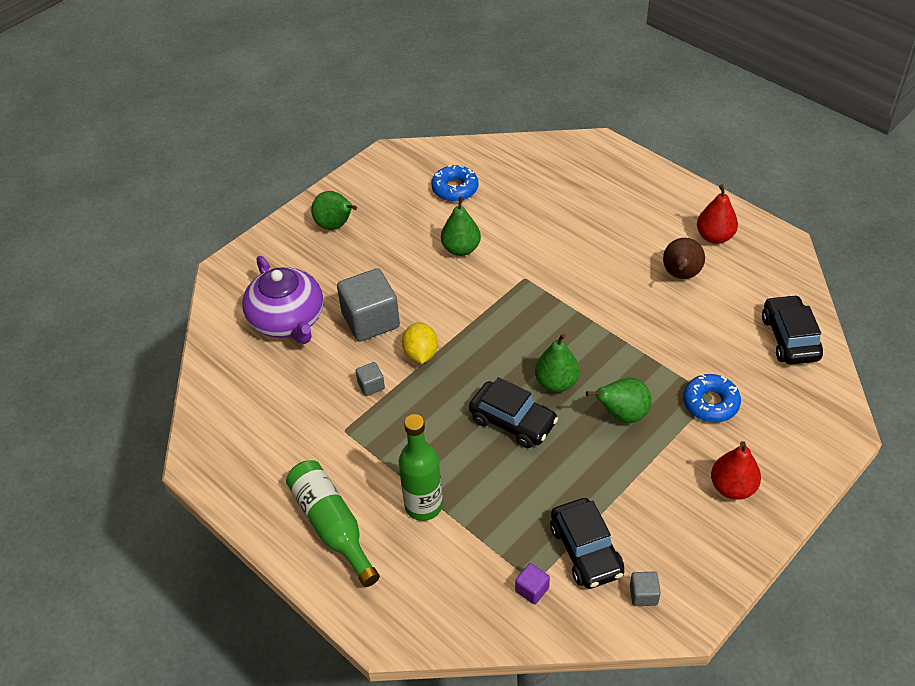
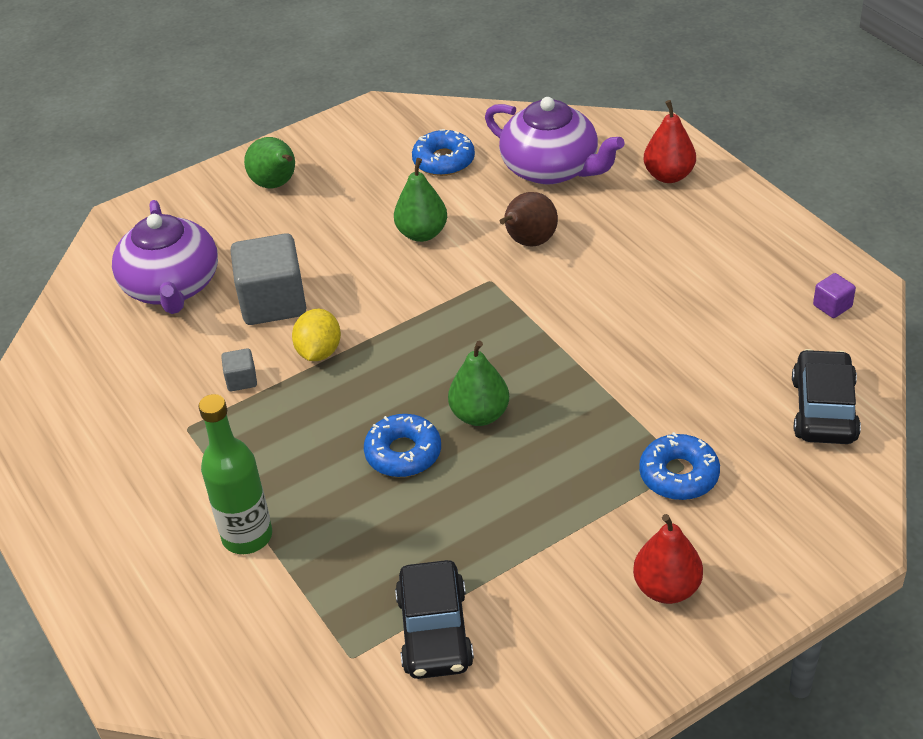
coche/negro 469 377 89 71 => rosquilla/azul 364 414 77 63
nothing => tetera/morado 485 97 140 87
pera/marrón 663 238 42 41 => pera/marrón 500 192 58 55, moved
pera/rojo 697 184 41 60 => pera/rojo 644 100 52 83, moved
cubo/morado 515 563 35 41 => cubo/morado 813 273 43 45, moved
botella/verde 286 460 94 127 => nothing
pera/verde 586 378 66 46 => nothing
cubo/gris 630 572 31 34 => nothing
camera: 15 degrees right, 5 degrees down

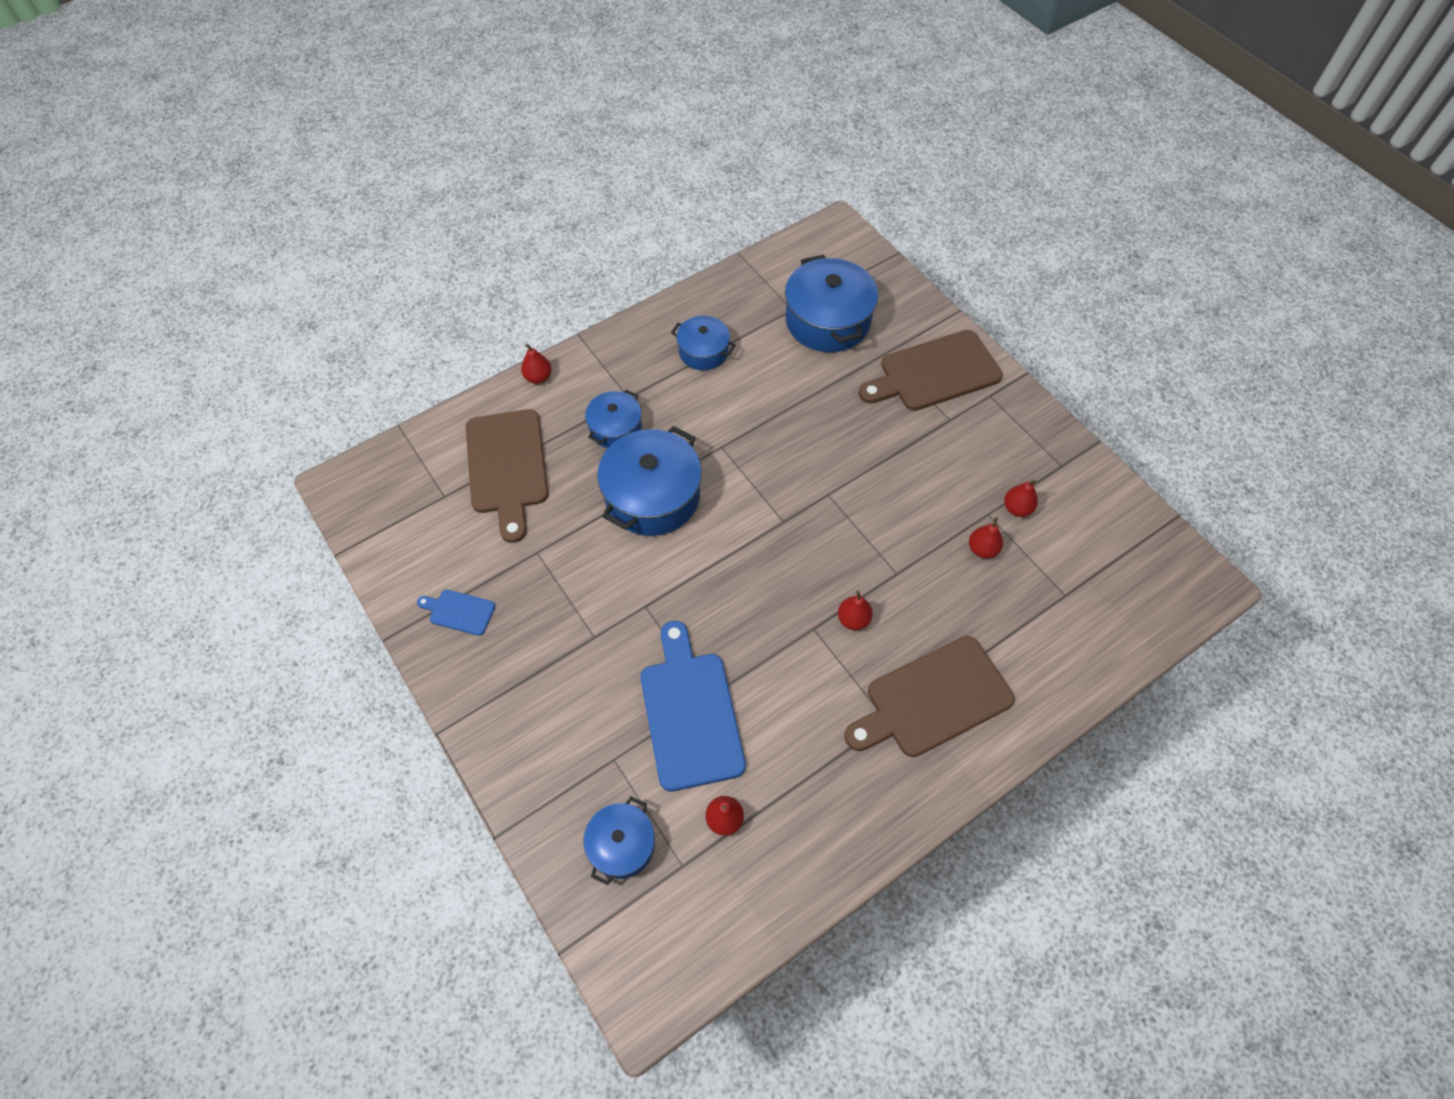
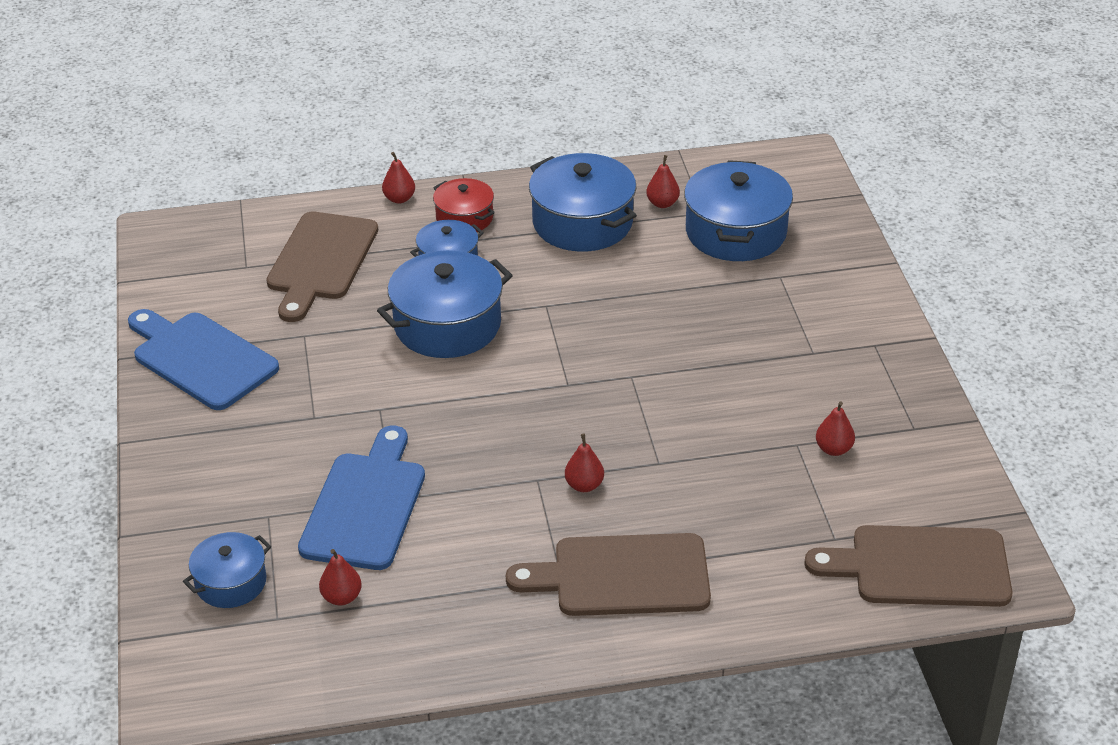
tabla de cortar/azul 417 590 78 46 => tabla de cortar/azul 128 309 151 101, x2.13
nothing => olla/rojo 433 178 62 54
olla/azul 671 316 65 54 => olla/azul 529 153 108 99, x1.74
pera/rojo 969 518 34 41 => pera/rojo 646 155 34 53, moved
tabla de cortar/marrón 858 330 145 81 => tabla de cortar/marrón 804 525 208 82, moved
camera: 25 degrees right, 20 degrees down

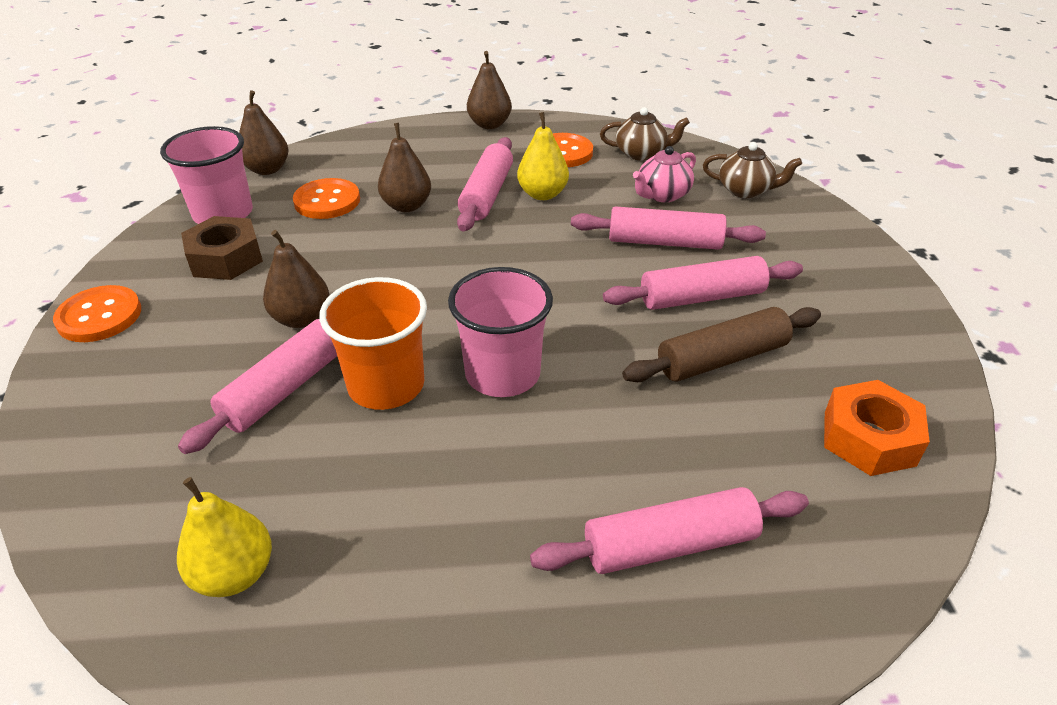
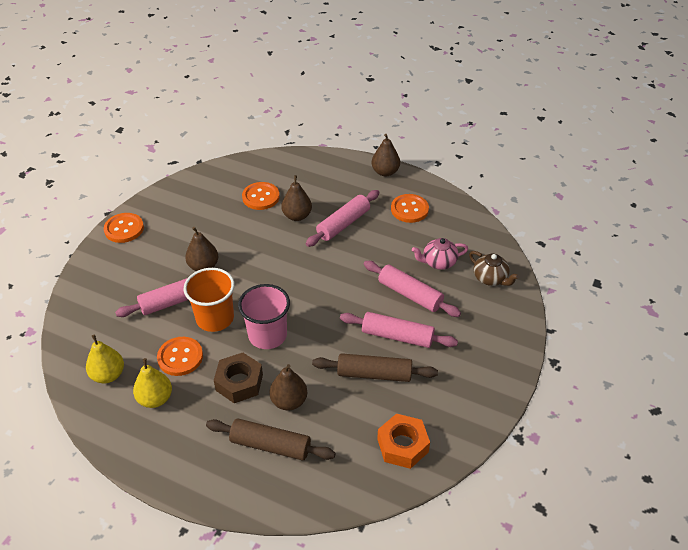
pera/amarillo 517 112 52 88 => pera/amarillo 133 358 39 50, moved
nothing => botón/naranja 157 337 46 39
rodillo/rosa 530 487 279 87 => rodillo/marrón 206 419 130 42
tuerca/marrón 181 216 82 64 => tuerca/marrón 214 353 49 50, moved
pera/marrón 239 90 49 85 => pera/marrón 269 364 38 46, moved
vaso/rosa 160 126 93 98 => nothing
tetera/marrón 600 107 90 54 => nothing
camera: 30 degrees right, 5 degrees up

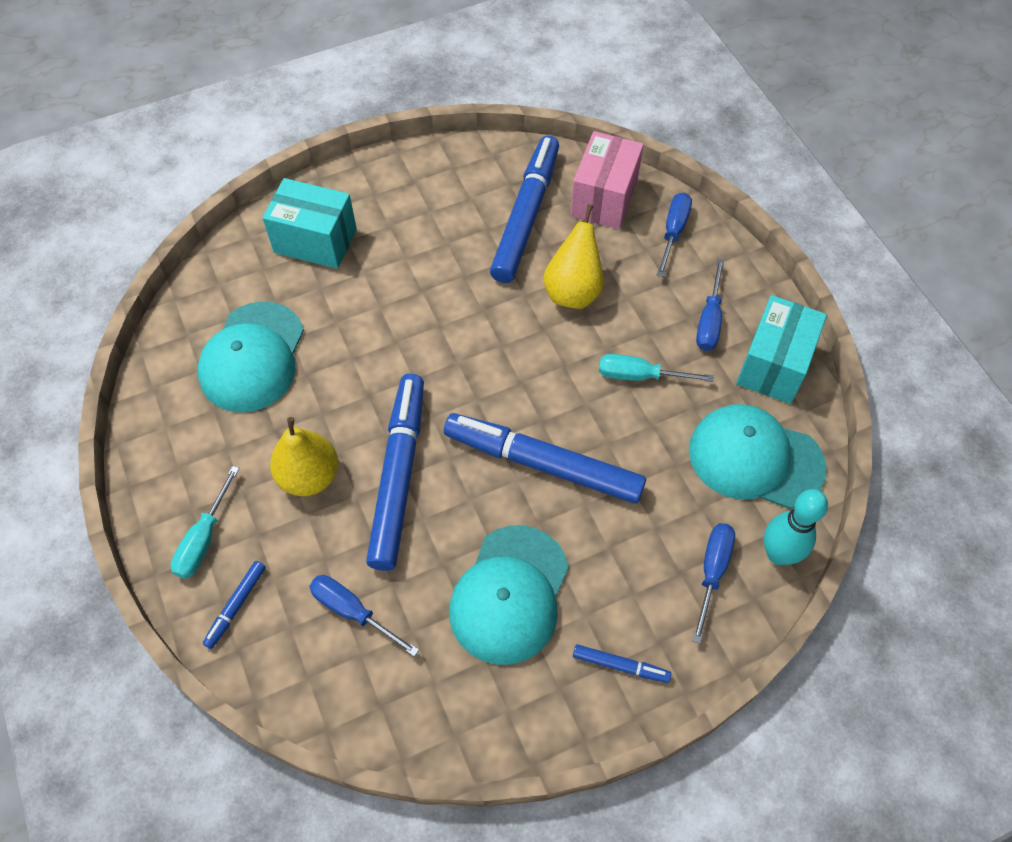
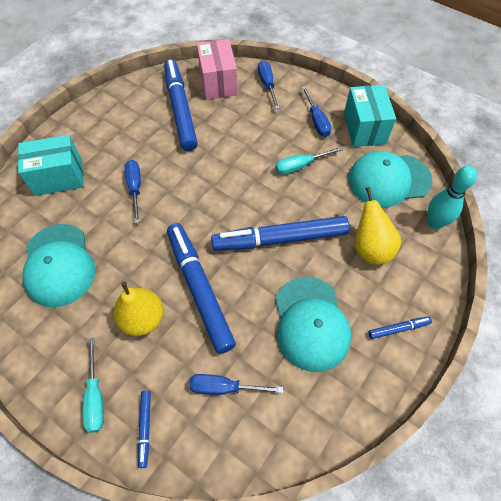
destornillador/azul 692 523 43 121 => destornillador/azul 124 160 17 63, moved
pera/amarillo 543 204 61 105 => pera/amarillo 355 187 46 77, moved
camera: 30 degrees left, 0 degrees up

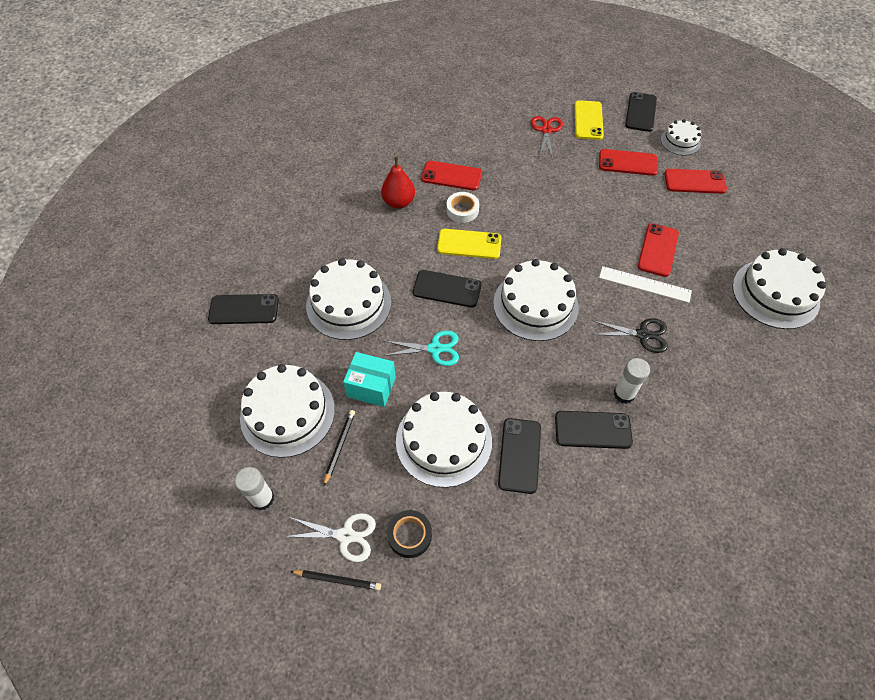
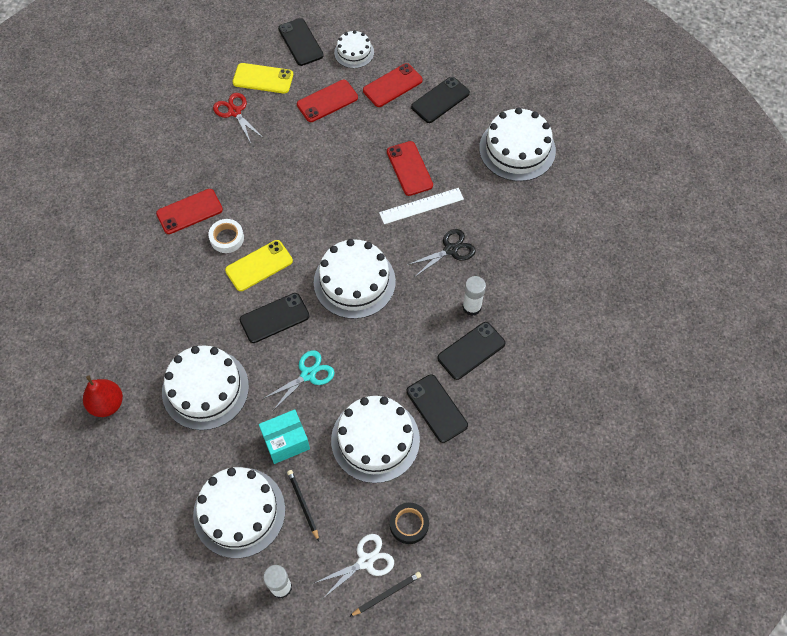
pera/rojo 381 157 34 52 => pera/rojo 83 375 40 42, moved
móvil/amarillo 574 100 30 40 => móvil/amarillo 233 63 60 31, 45 degrees counterclockwise
móvil/negro 208 294 71 30 => móvil/negro 411 77 59 46, moved
camera: 40 degrees left, 5 degrees up

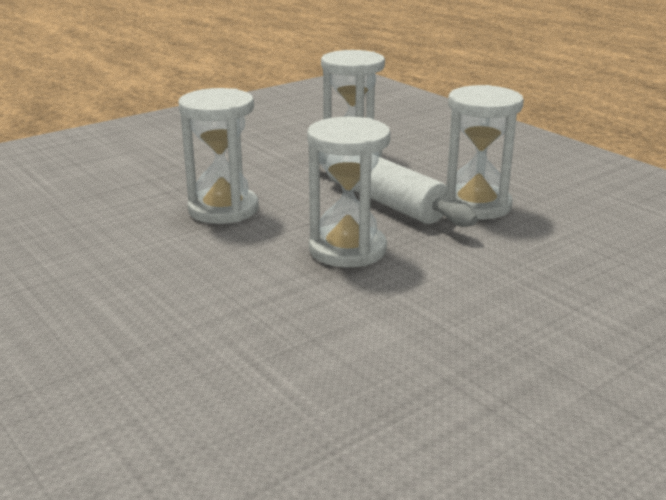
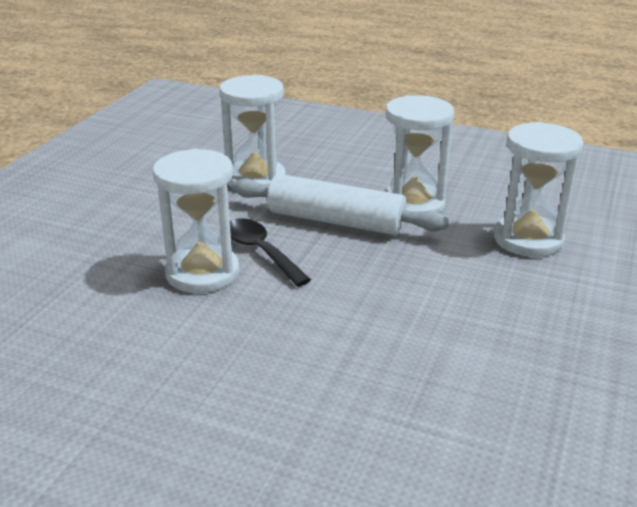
nothing => cuchara/negro 230 218 81 69
reloj de arena/blanco 307 117 84 151 => reloj de arena/blanco 494 122 89 135, moved
camera: 30 degrees left, 5 degrees up

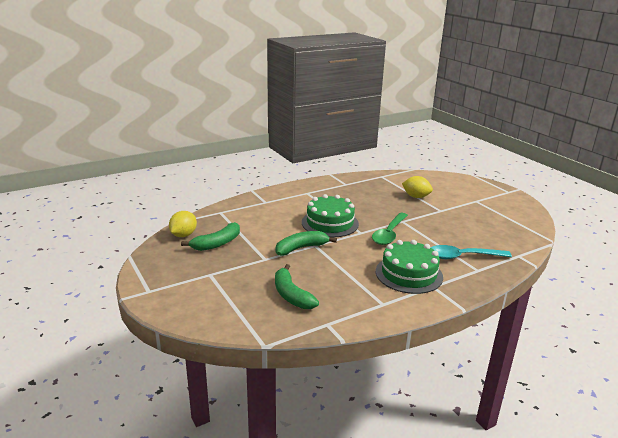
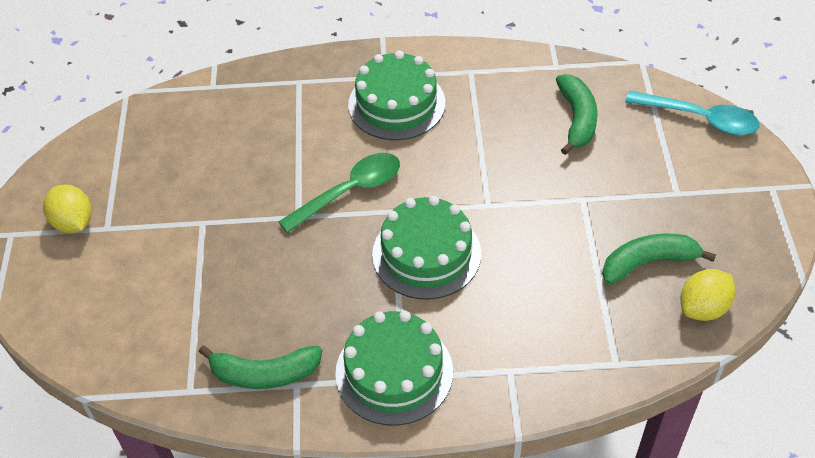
limón/amarillo 402 176 31 22 => limón/amarillo 43 184 49 49, moved
plátano/verde 275 231 62 25 => plátano/verde 199 346 123 43, moved
nothing => tarta/verde 335 311 118 115
cuchara/turquesa 430 245 82 14 => cuchara/turquesa 625 91 134 44, moved
camera: 150 degrees left, 25 degrees up

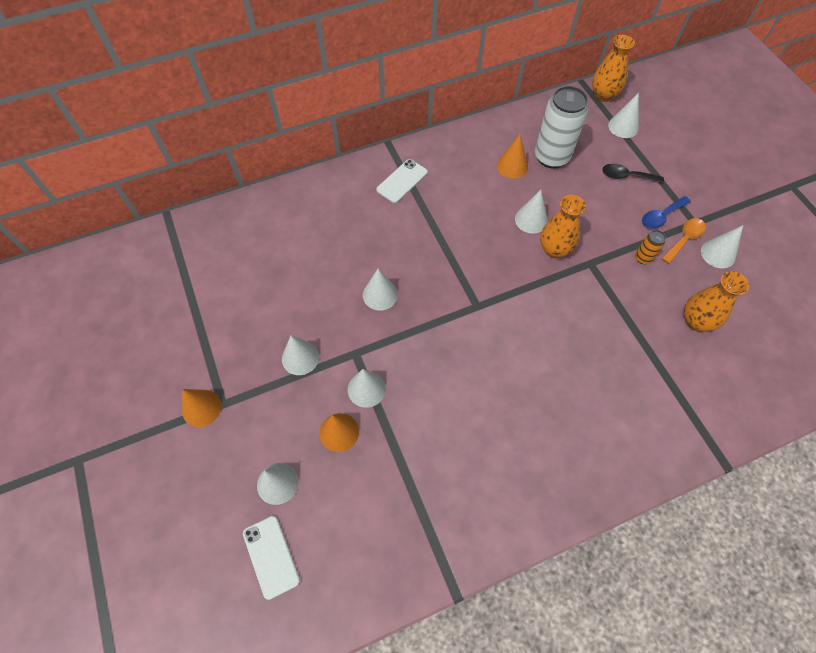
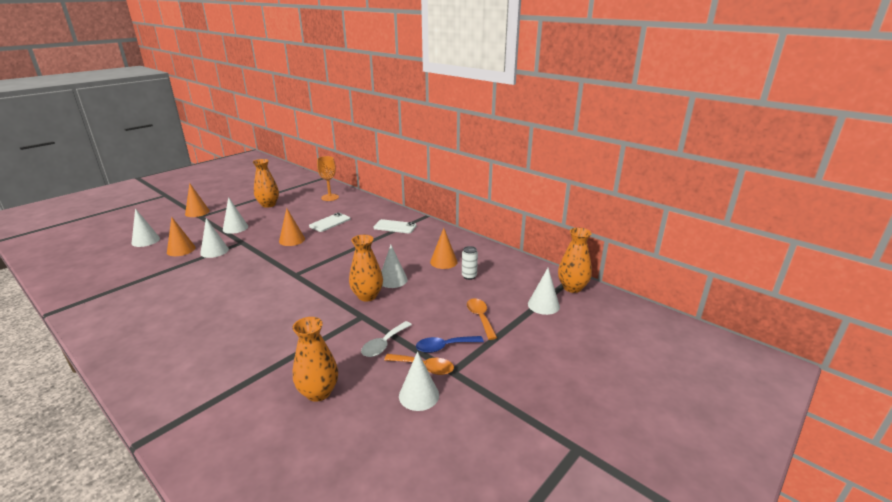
nothing => florero/naranja 253 159 26 49
cono/blanco 363 269 35 41 => cono/naranja 279 208 26 38
móvil/blanco 243 516 57 84 => móvil/blanco 309 213 41 19, moved
nothing => copa/naranja 317 156 22 45
lata/naranja 635 230 31 34 => cuchara/blanco 361 321 51 36
cuchara/azul 642 196 49 33 => cuchara/azul 416 336 68 17, 45 degrees counterclockwise
lata/blanco 535 86 53 83 => lata/blanco 462 246 16 34, x0.45
cuchara/negro 602 164 62 20 => cuchara/naranja 467 298 30 42
camera: 65 degrees right, 35 degrees down

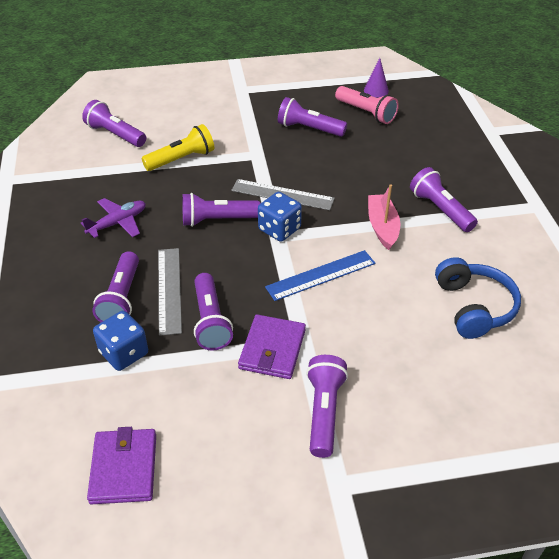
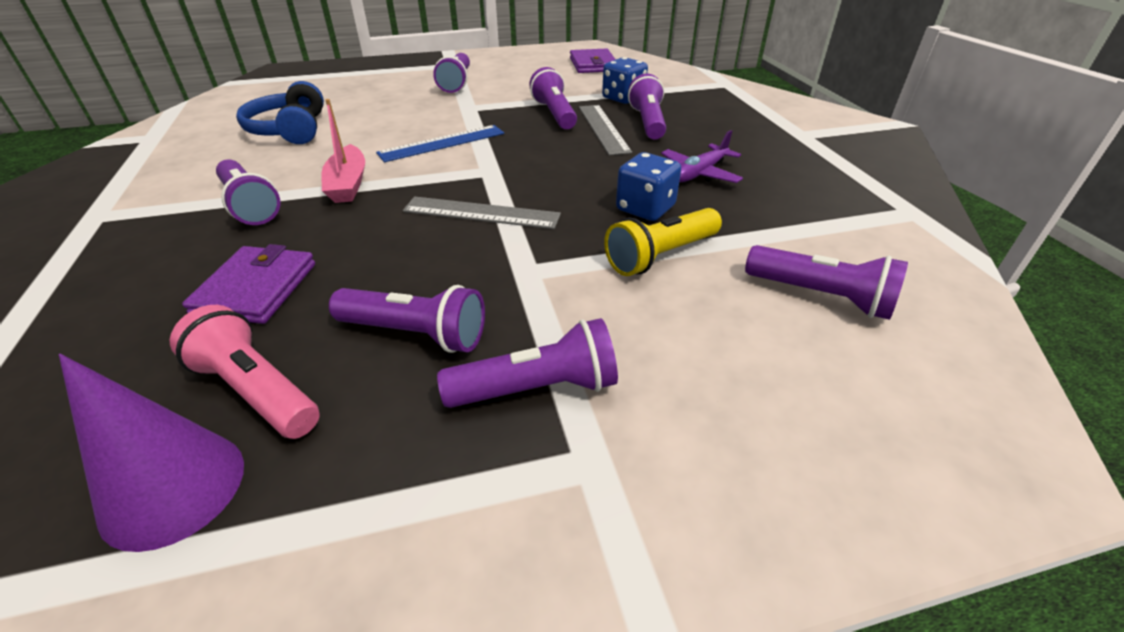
cono/morado 364 58 25 40 => cono/morado 59 354 185 198, x1.66
cartera/morado 238 314 68 65 => cartera/morado 182 244 133 80, moved
lámpara de mano/morado 182 193 78 34 => lámpara de mano/morado 437 318 181 90, moved
dado/azul 258 192 44 50 => dado/azul 616 152 65 69, moved
camera: 175 degrees right, 5 degrees down

